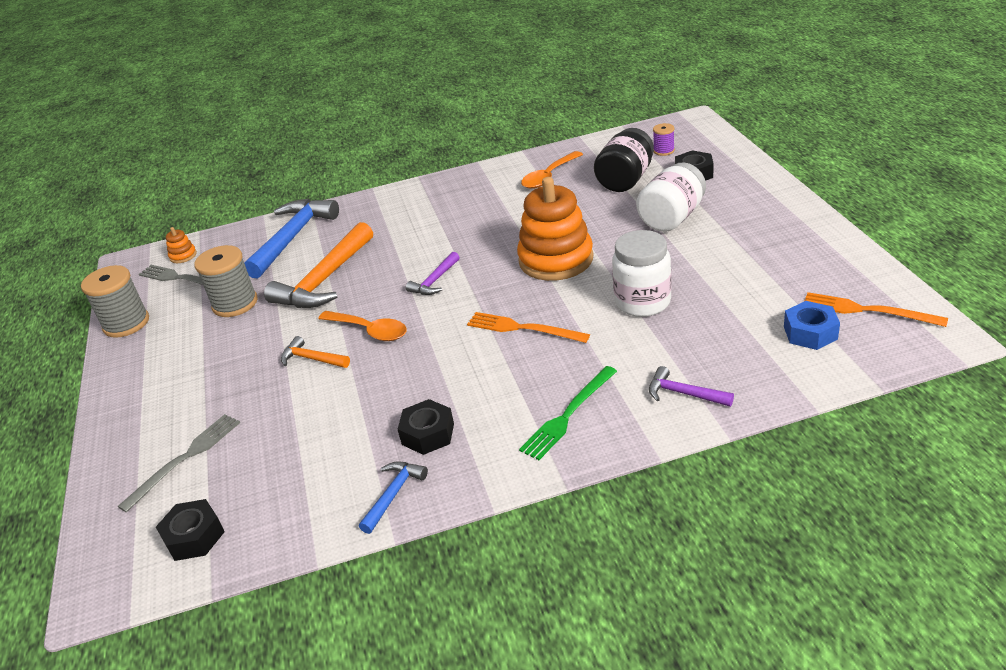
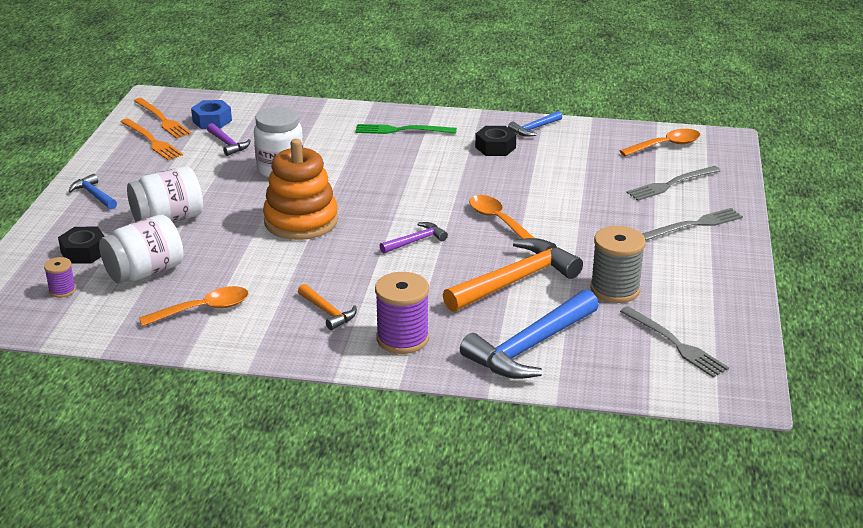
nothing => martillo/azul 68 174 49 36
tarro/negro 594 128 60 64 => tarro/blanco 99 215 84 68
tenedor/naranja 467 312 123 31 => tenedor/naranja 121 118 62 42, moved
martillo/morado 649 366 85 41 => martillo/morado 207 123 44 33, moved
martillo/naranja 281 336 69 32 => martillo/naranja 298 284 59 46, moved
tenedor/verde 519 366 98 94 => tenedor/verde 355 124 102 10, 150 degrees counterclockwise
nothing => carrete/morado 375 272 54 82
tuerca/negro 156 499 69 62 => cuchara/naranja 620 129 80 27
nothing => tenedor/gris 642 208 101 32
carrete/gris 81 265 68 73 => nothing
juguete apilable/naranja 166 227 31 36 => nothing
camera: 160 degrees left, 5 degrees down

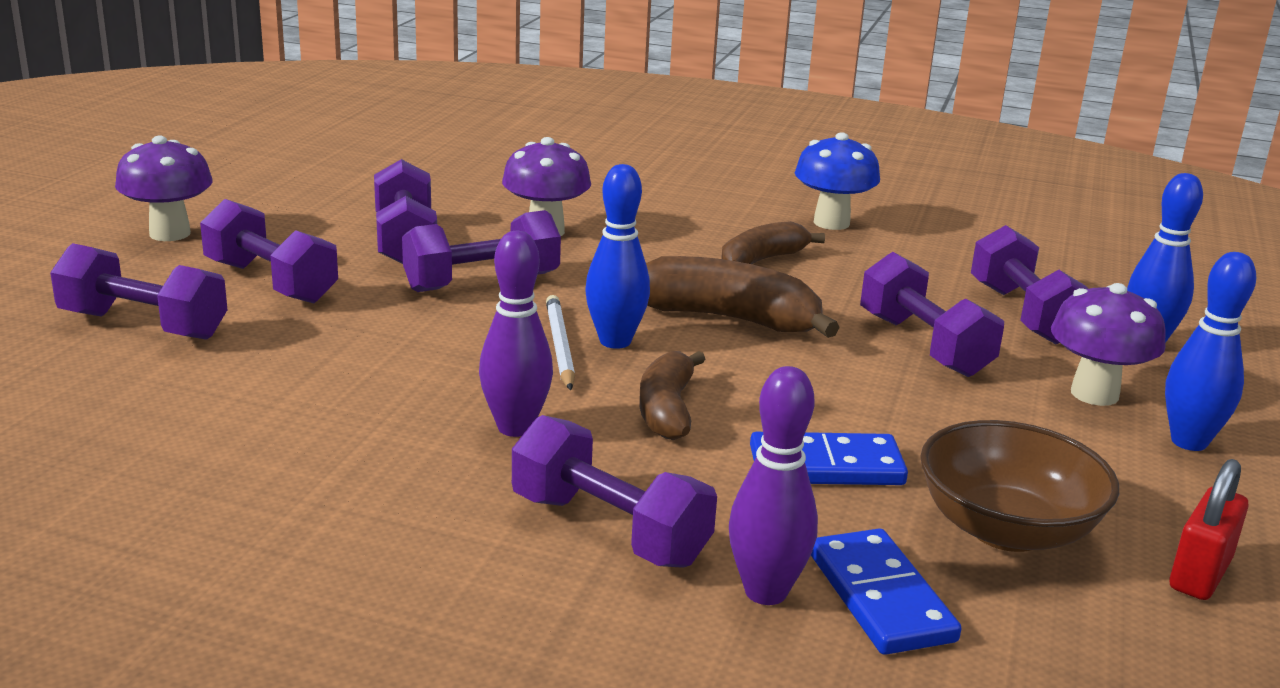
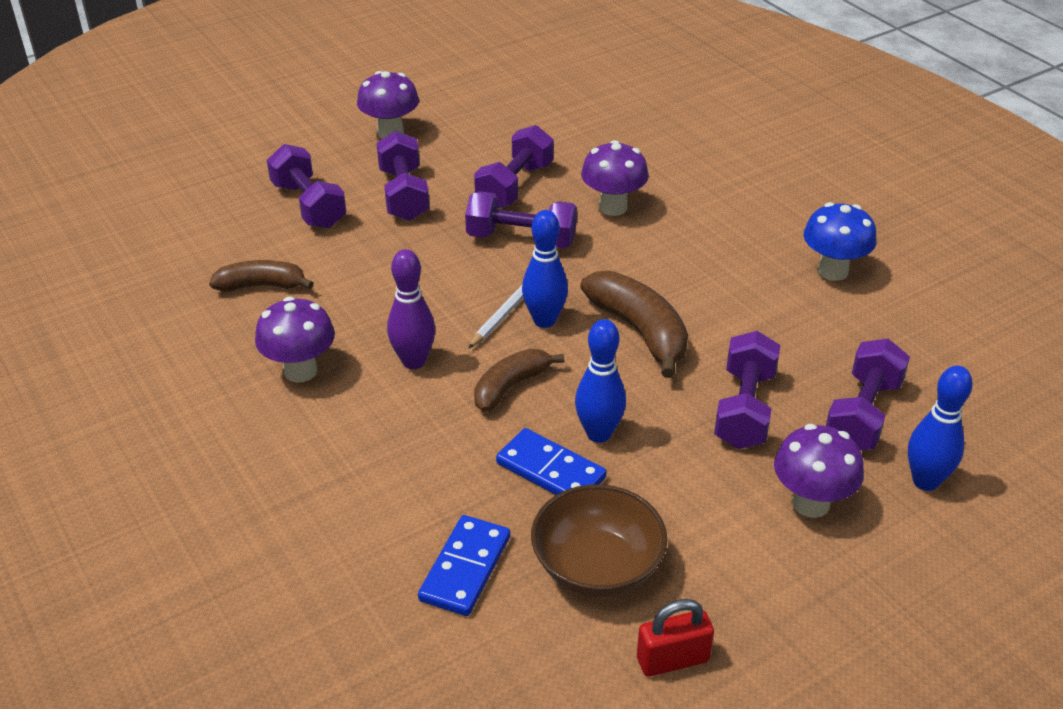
plátano/marrón 721 221 104 43 => plátano/marrón 209 260 105 31, moved
nothing => seta/morado 255 297 80 86
bolo/azul 1165 252 91 199 => bolo/azul 575 319 51 124, moved
mancuerna/morado 512 415 205 153 => nothing
bolo/morado 729 366 89 239 => nothing
camera: 40 degrees right, 15 degrees up

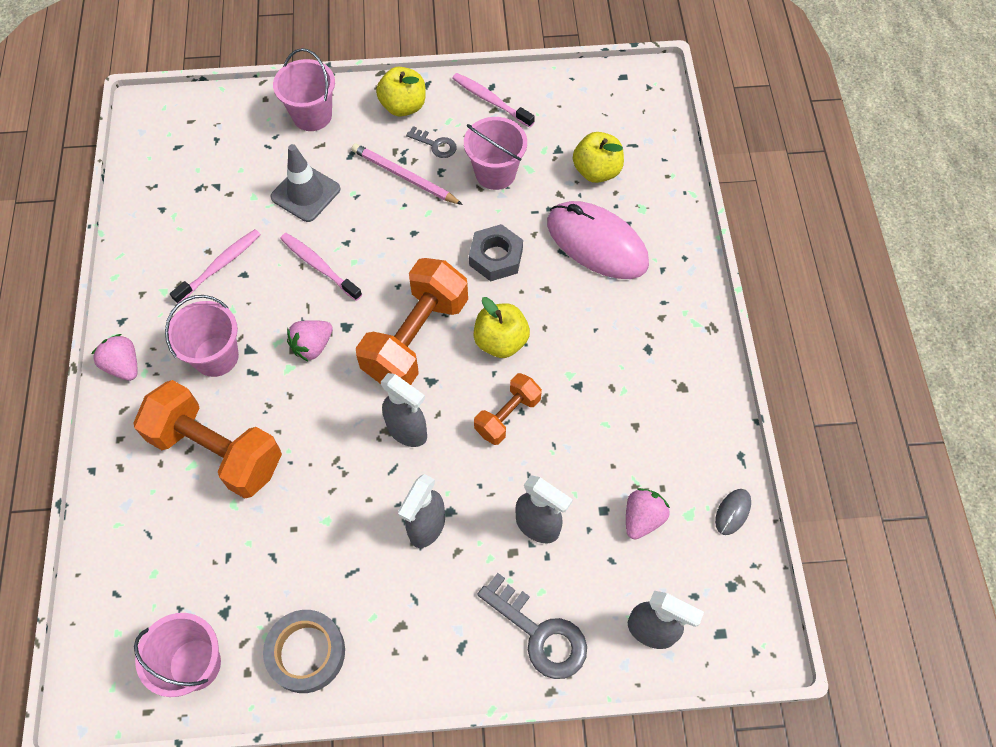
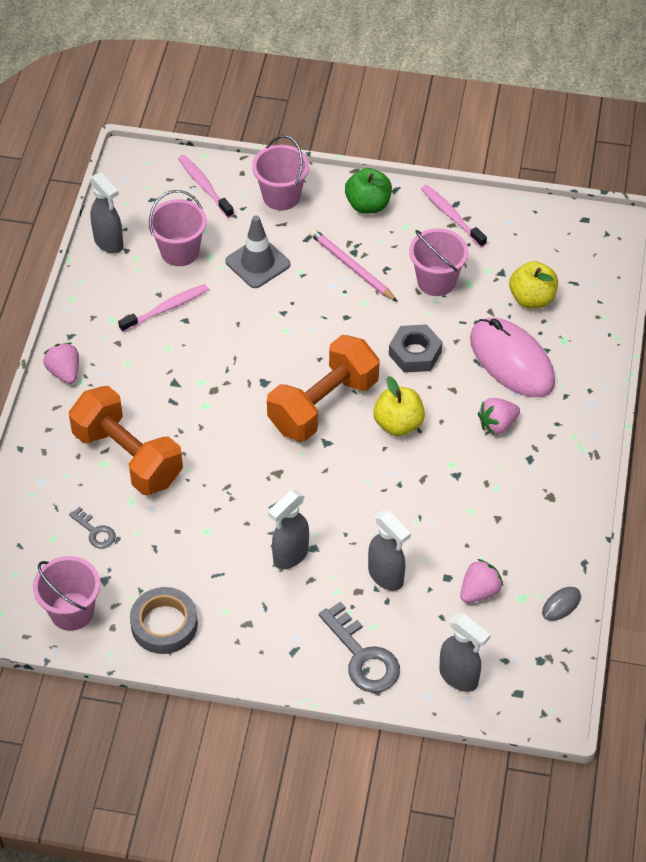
llave/gris 406 126 51 32 => llave/gris 69 507 47 41, moved
pulverizador/gris 381 373 46 74 => pulverizador/gris 90 172 34 82, moved
balde/rosa 165 295 74 82 => balde/rosa 148 190 59 76, moved
cepillo de dientes/rosa 280 233 82 68 => cepillo de dientes/rosa 178 155 56 63, moved
manzana/amarillo 376 66 50 51 => manzana/verde 345 168 47 46
fresa/rosa 287 320 46 42 => fresa/rosa 478 398 42 37, moved
mancuerna/naranja 474 373 68 72 => nothing
camera: 15 degrees right, 10 degrees down

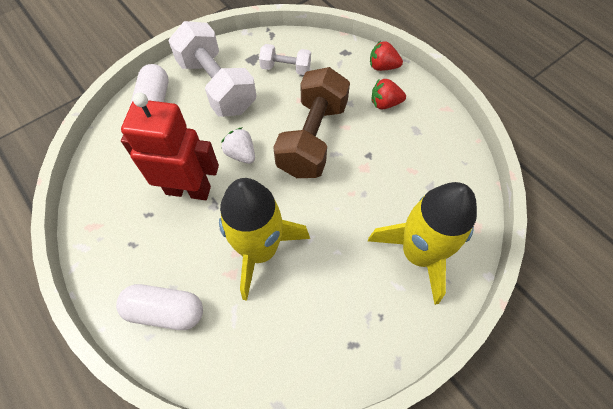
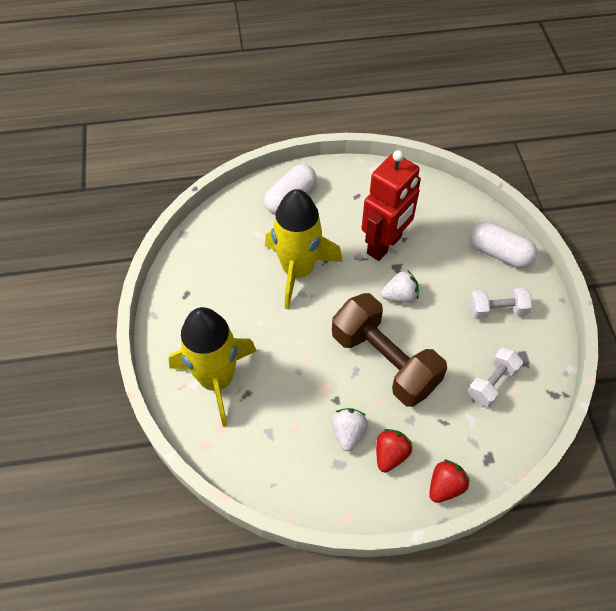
nothing => fresa/blanco 332 408 36 43
mancuerna/blanco 168 21 88 96 => mancuerna/blanco 470 287 62 32, x0.51
camera: 120 degrees right, 5 degrees down

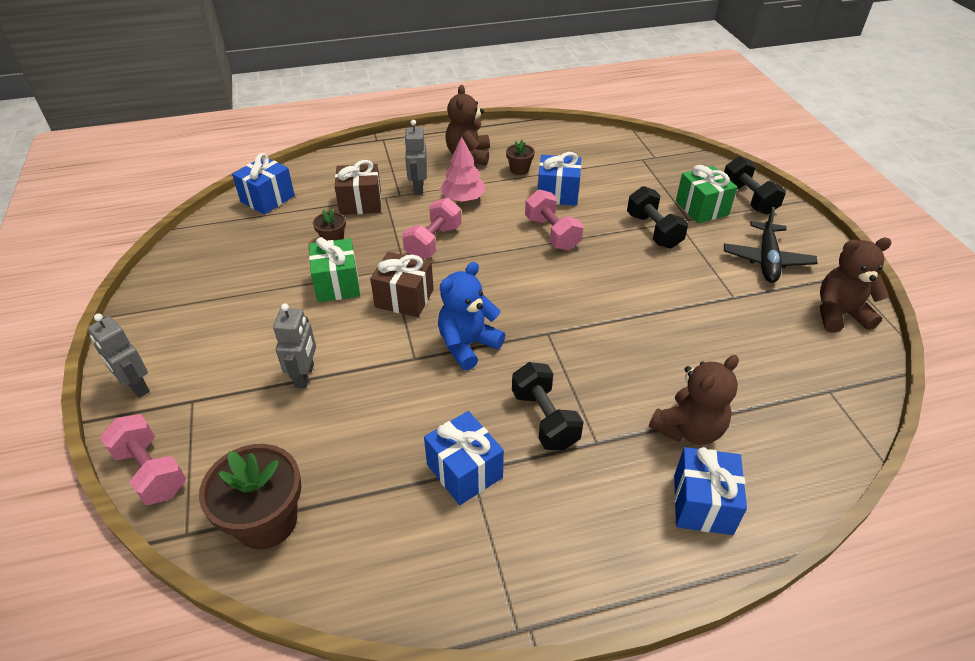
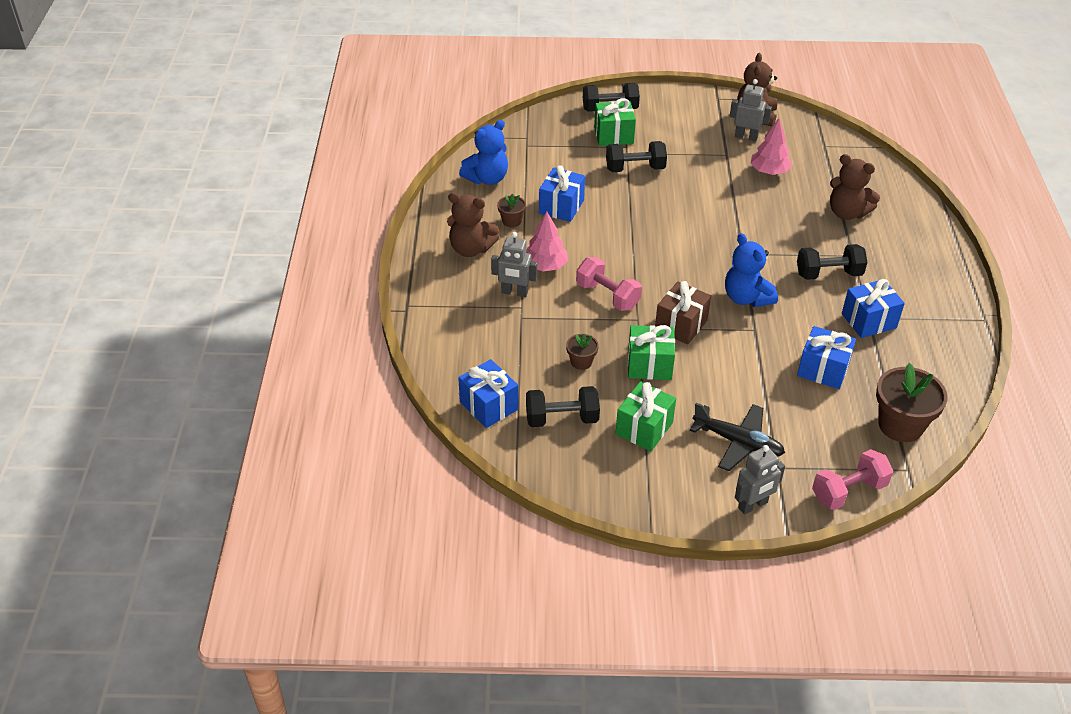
nothing => osito/azul 459 120 49 65
nothing => mancuerna/negro 526 386 74 41
nothing => regalo/verde 615 381 61 70
avión/negro 724 207 94 76 => avión/negro 690 403 95 68, moved
robot/gris 273 303 43 86 => robot/gris 730 79 42 63, moved
nothing => árbol/rosa 751 119 41 56
regalo/azul 674 447 73 88 => regalo/azul 797 326 59 63, moved
osito/marrón 649 355 90 90 => osito/marrón 830 154 50 66, 150 degrees clockwise
regalo/marrón 335 160 46 55 => nothing
mancuerna/rosa 525 189 59 62 => nothing
camera: 75 degrees left, 0 degrees up

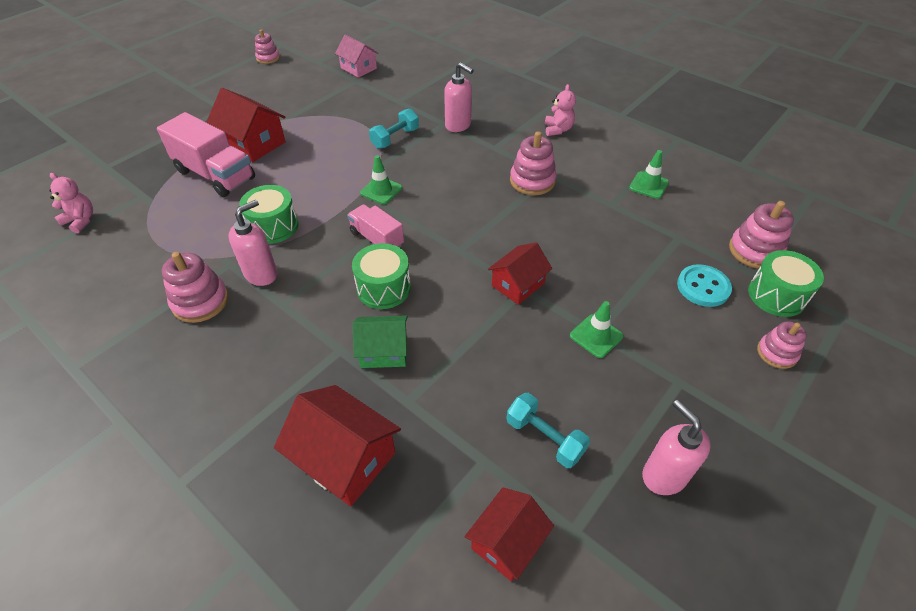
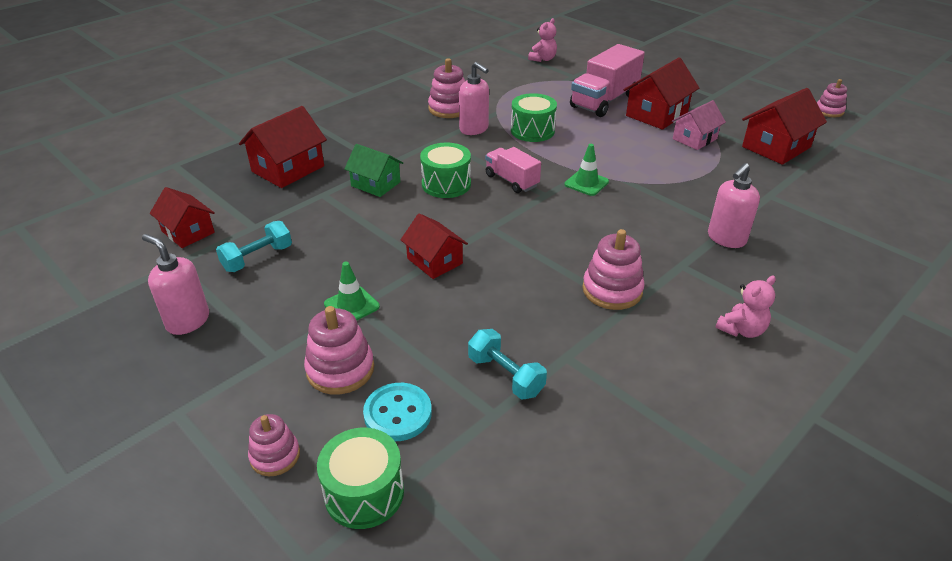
dispensador de jabón/rosa 642 400 69 95 => dispensador de jabón/rosa 142 234 67 101, 120 degrees counterclockwise
juguete apilable/rosa 729 201 65 68 => juguete apilable/rosa 304 306 70 89, moved
casa/verde 353 315 55 53 => casa/verde 344 144 59 53, 60 degrees counterclockwise
mancuerna/turquesa 369 108 50 41 => mancuerna/turquesa 468 329 79 71, moved
camión/rosa 347 204 57 44 => camión/rosa 485 147 56 46, 90 degrees counterclockwise
casa/rosa 335 35 43 43 => casa/rosa 672 100 54 50, moved
osito/rosa 545 84 31 52 => osito/rosa 715 276 61 62, 45 degrees counterclockwise
nothing => casa/rojo 742 88 85 77
cono de tráfico/verde 629 150 40 49 => nothing
camera: 95 degrees right, 10 degrees down

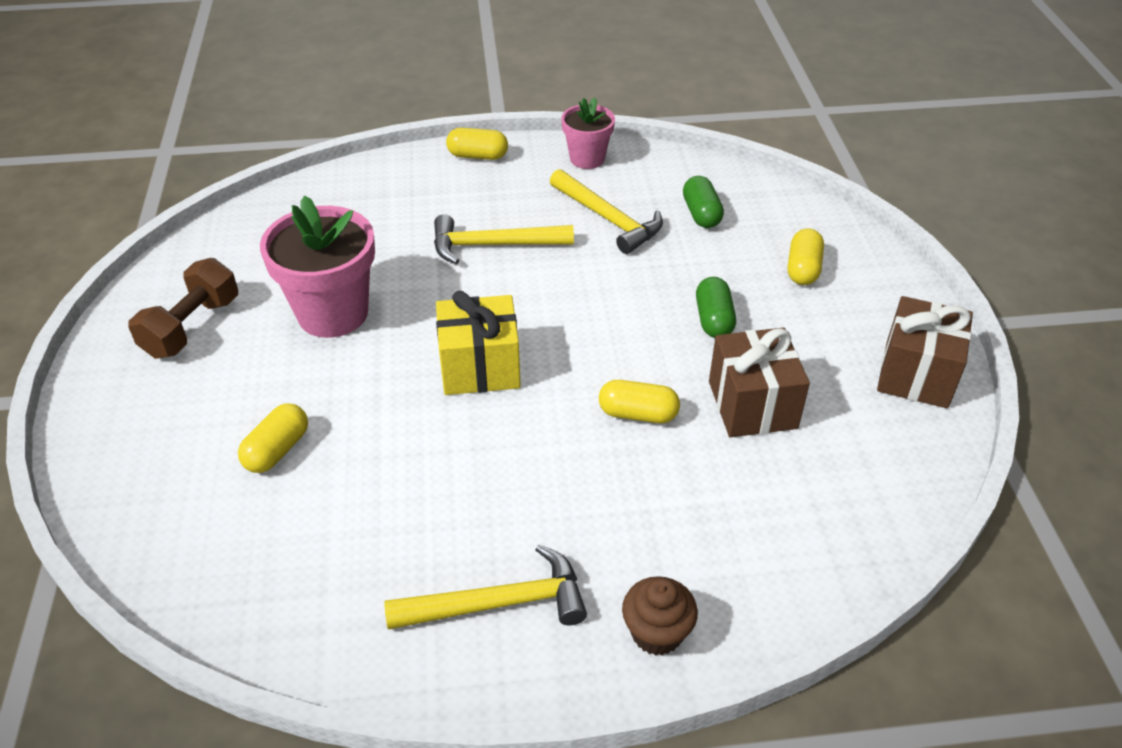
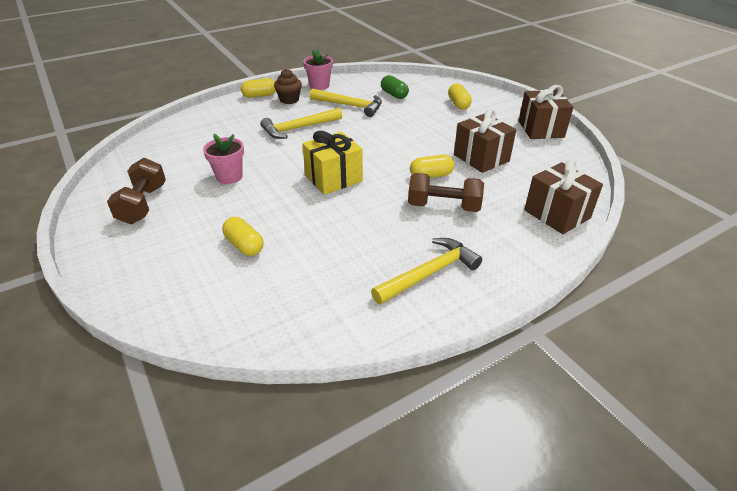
maceta/rosa 260 195 115 143 => maceta/rosa 203 134 41 50, x0.59
cápsula/amarillo 238 403 70 70 => cápsula/amarillo 222 217 42 39, 45 degrees counterclockwise
magdalena/marrón 622 576 76 80 => magdalena/marrón 274 69 28 35, moved
nothing => mancuerna/marrón 408 173 76 39
nothing => regalo/marrón 524 160 79 74
cápsula/verde 696 277 40 61 => nothing
camera: 25 degrees left, 5 degrees down

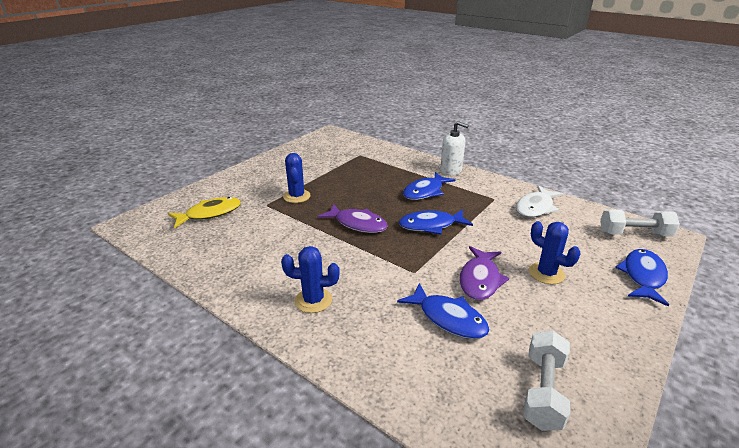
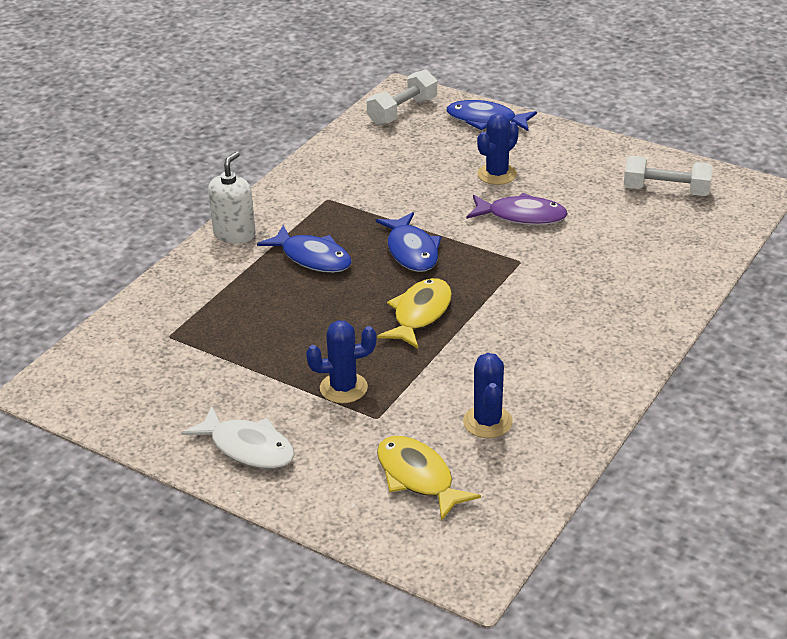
pez/blanco 516 185 47 32 => pez/blanco 181 406 114 63, moved
mancuerna/blanco 600 209 80 28 => mancuerna/blanco 367 70 70 56, 45 degrees clockwise
pez/morado 318 204 70 29 => pez/amarillo 377 278 75 71
cactus/azul 281 246 59 67 => cactus/azul 463 353 50 85, moved
pez/azul 397 283 93 56 => nothing
camera: 95 degrees left, 5 degrees up

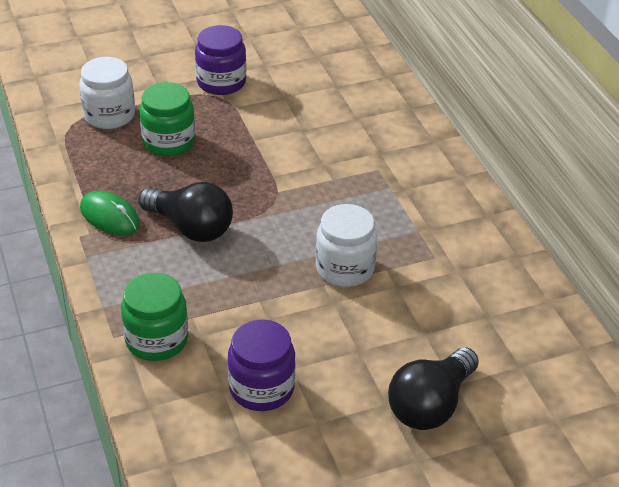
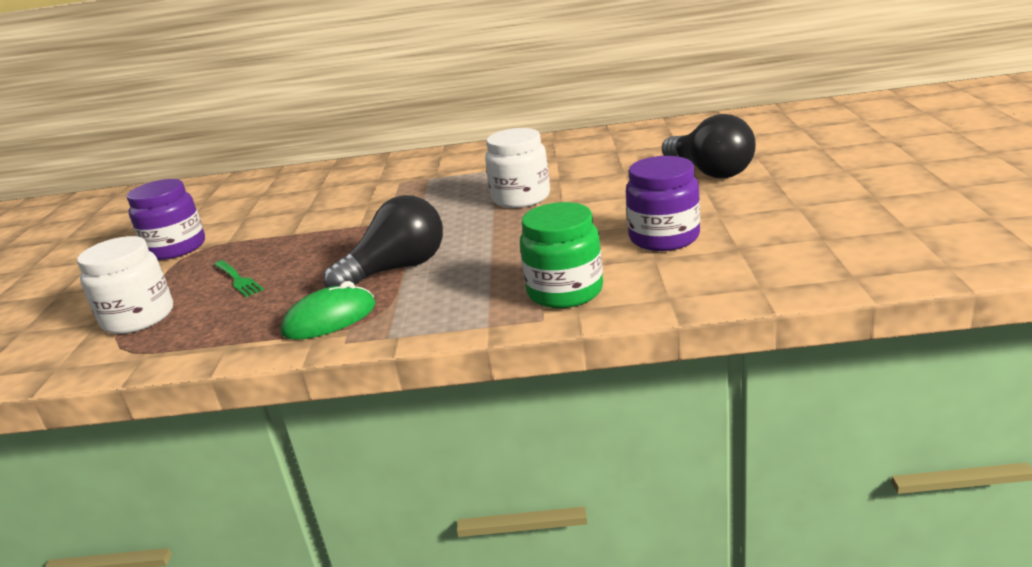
tarro/verde 140 82 55 75 => tenedor/verde 214 260 50 37
camera: 65 degrees left, 15 degrees down

